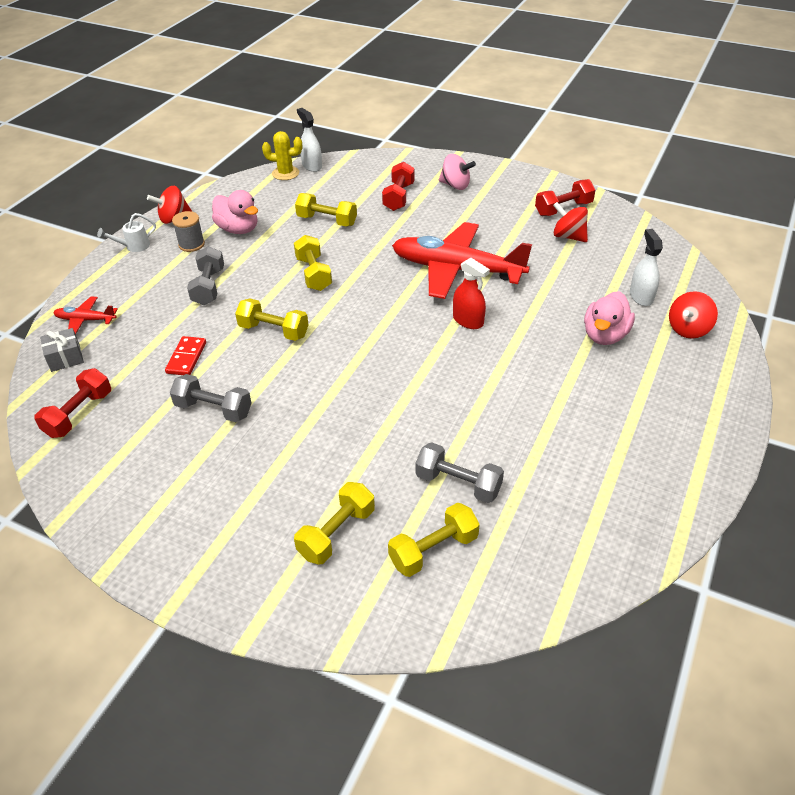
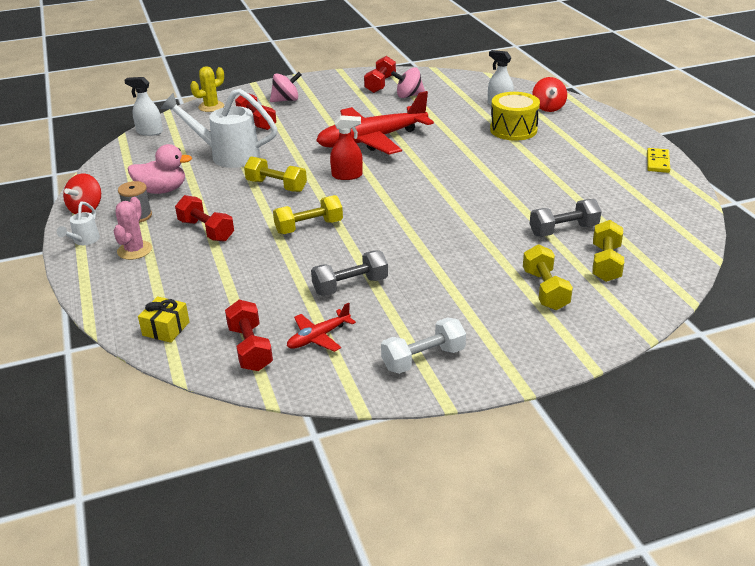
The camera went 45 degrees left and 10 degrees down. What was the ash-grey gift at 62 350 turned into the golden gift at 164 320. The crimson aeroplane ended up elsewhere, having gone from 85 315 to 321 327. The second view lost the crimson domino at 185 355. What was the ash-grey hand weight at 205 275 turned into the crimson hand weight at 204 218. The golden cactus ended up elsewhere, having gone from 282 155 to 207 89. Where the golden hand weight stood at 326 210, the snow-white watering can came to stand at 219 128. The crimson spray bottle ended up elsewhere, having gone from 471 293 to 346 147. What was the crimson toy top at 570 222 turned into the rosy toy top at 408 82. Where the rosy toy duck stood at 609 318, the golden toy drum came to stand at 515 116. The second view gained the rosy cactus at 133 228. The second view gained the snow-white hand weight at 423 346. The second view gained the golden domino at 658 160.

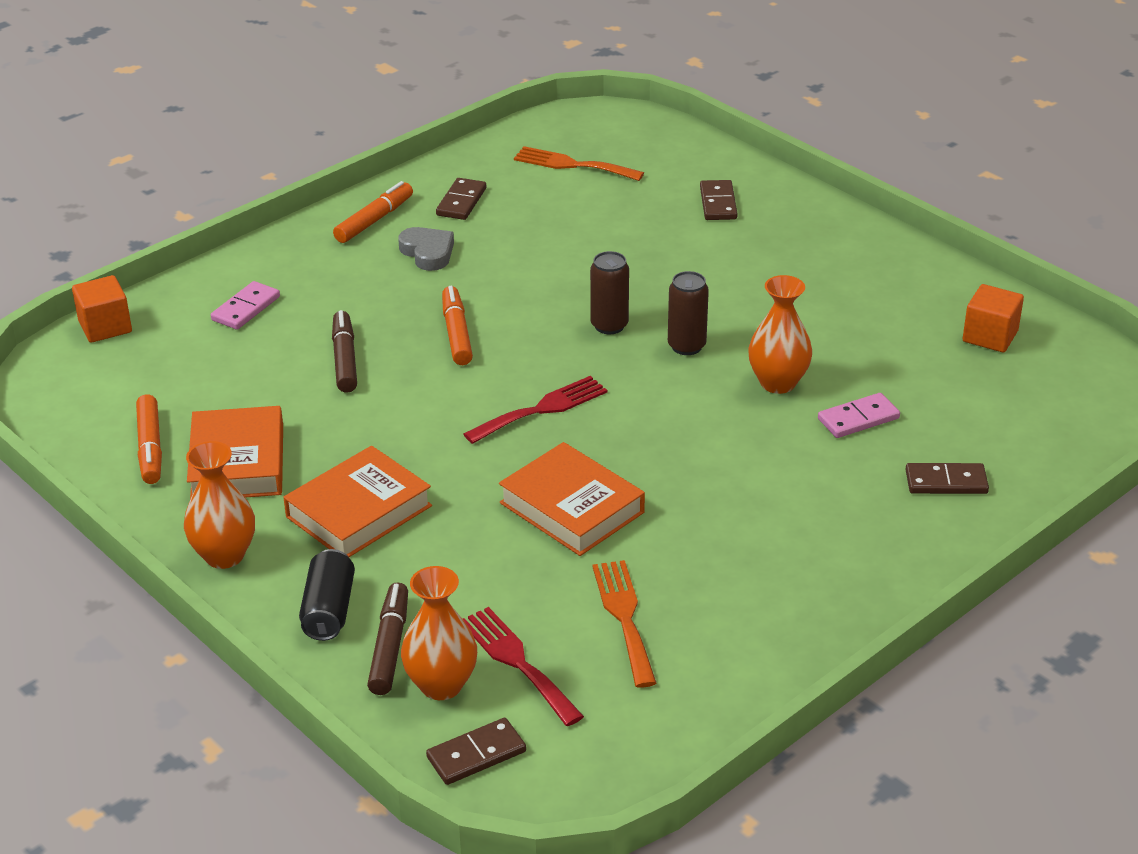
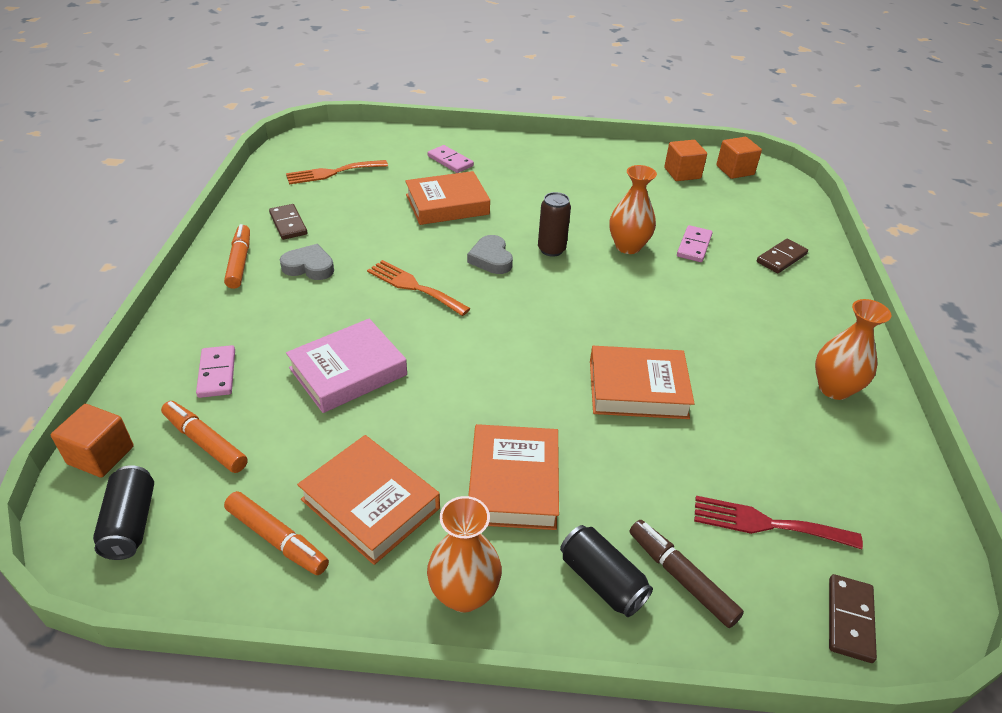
The camera went 45 degrees left and 5 degrees up. Where the dark brown marker pen stood at 344 351, the rosy hardback came to stand at 346 366. The orange-coloured vase ended up elsewhere, having gone from 439 633 to 853 349. The orange-coloured marker pen ended up elsewhere, having gone from 457 325 to 204 437. The second view lost the crimson dinner fork at 536 410. Where the dark brown can stood at 609 292, the ash-grey heart came to stand at 490 254. The orange-coloured dinner fork ended up elsewhere, having gone from 624 624 to 419 288. What was the dark brown domino at 718 200 turned into the rosy domino at 451 159. The second view gained the jet-black can at 123 512. The second view gained the orange-coloured hardback at 447 198. The second view gained the orange-coloured cube at 739 158.

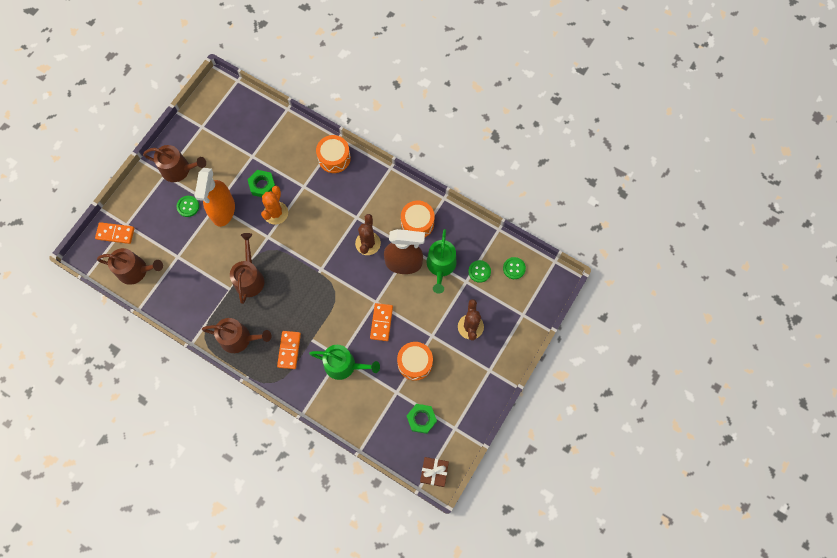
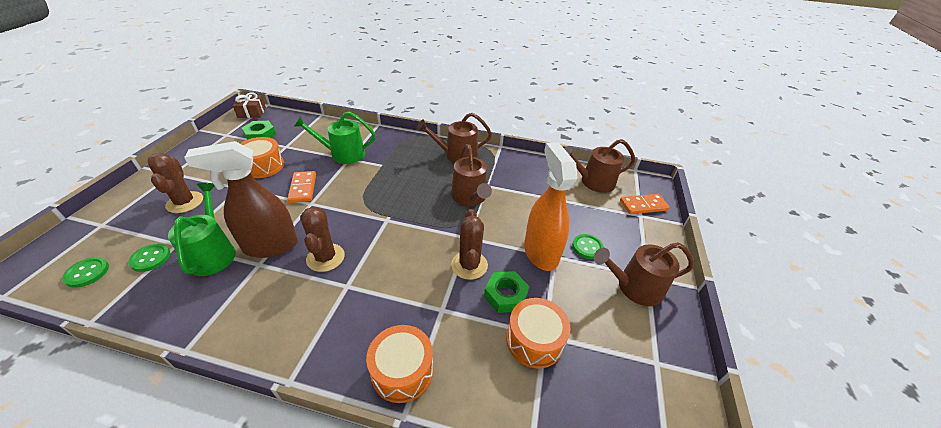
The camera went 160 degrees right and 30 degrees down. What was the orange-coloured cactus at 274 205 turned into the dark brown cactus at 469 244. The second view lost the orange-coloured domino at 289 350. The orange-coloured toy drum ended up elsewhere, having gone from 418 218 to 538 333.

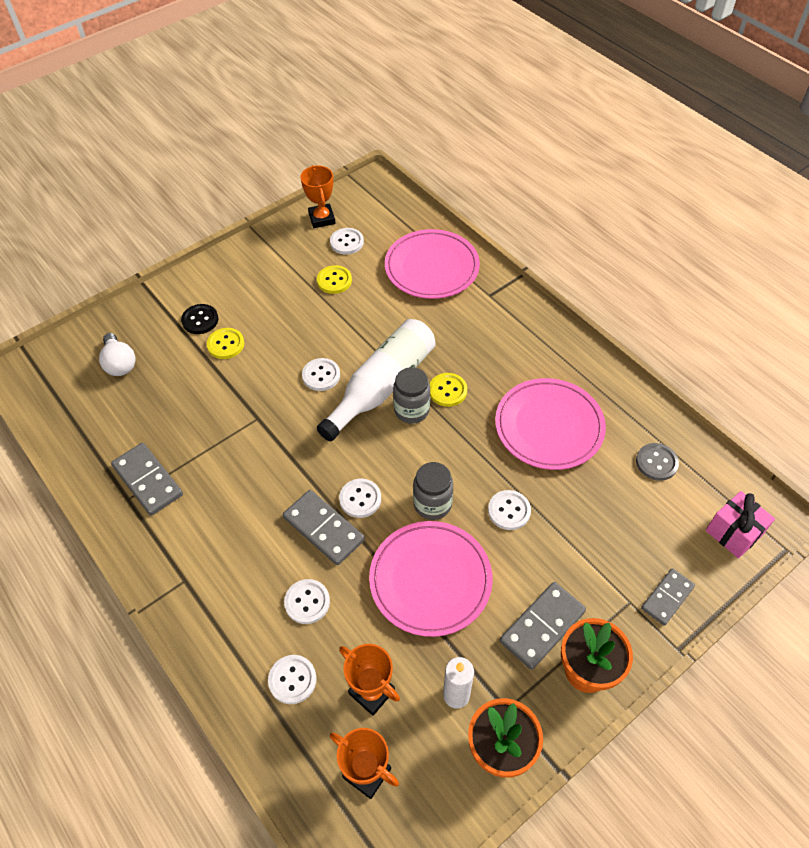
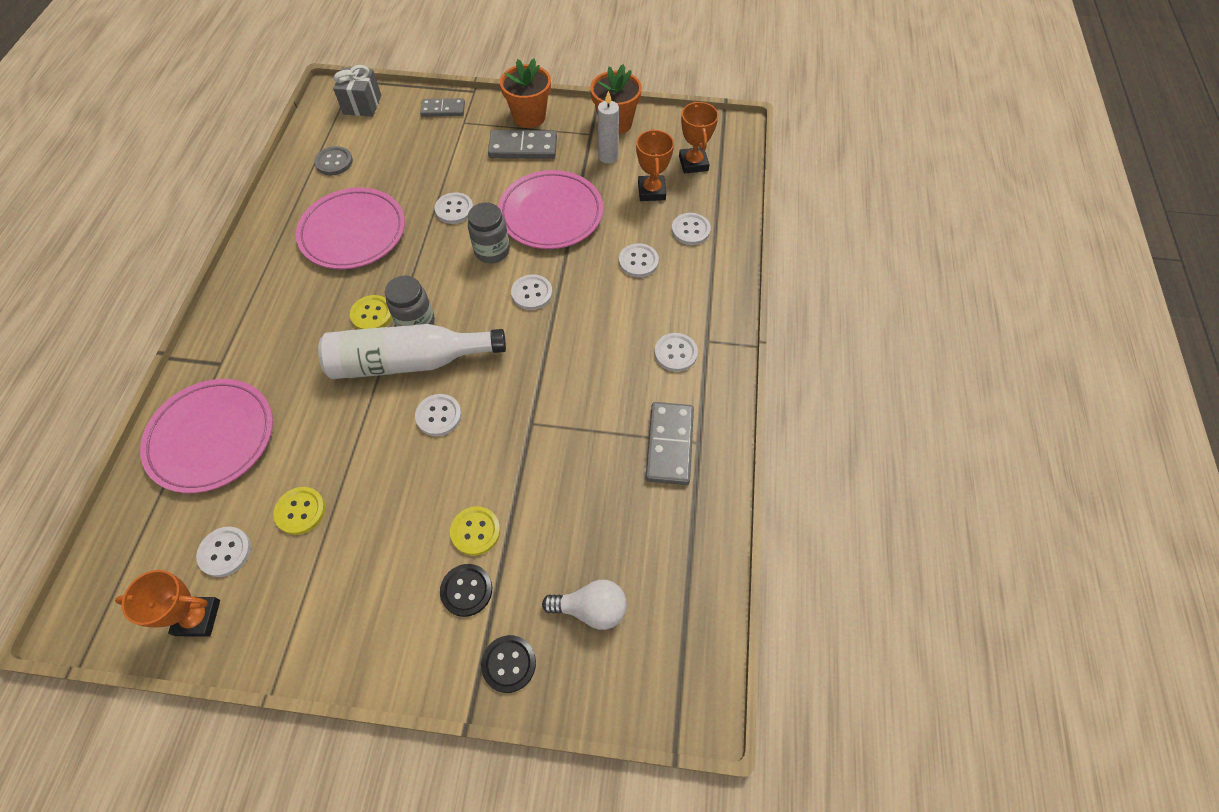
The camera went 135 degrees left and 5 degrees up. The snow-white bulb at 117 354 ended up facing another way, 75 degrees clockwise from before. The second view lost the ash-grey domino at 324 527. The orange-coloured award cup at 318 196 ended up facing another way, 60 degrees clockwise from before. What was the rosy gift at 740 524 turned into the ash-grey gift at 357 91. The second view gained the jet-black shirt button at 508 664. The second view gained the snow-white shirt button at 676 352.

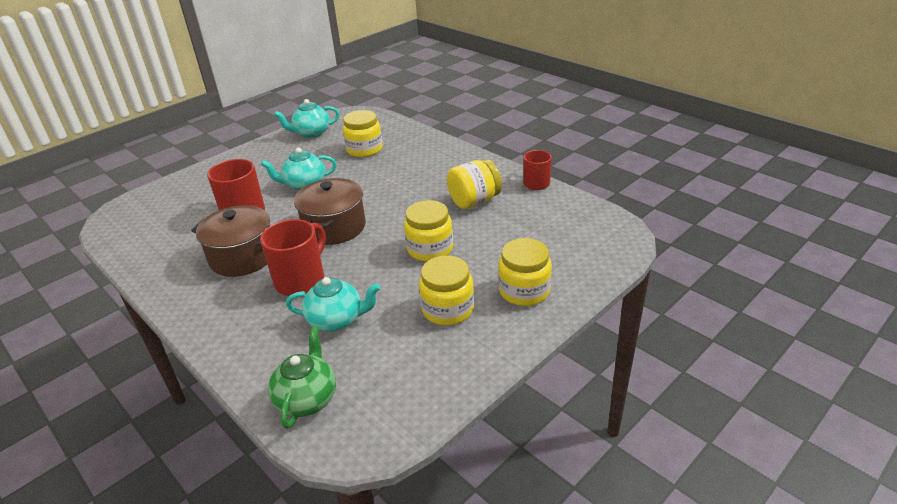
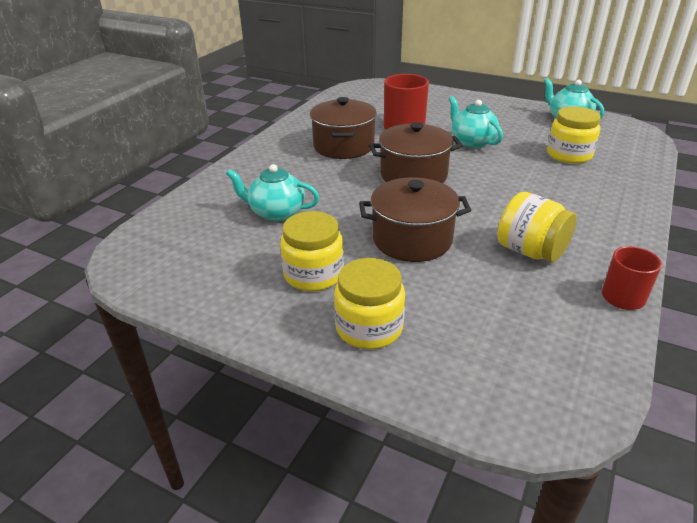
The camera went 70 degrees right and 0 degrees up. The second view lost the crimson tea mug at 293 257. The second view lost the emerald teapot at 302 377. The aqua teapot at 333 304 ended up facing another way, 120 degrees clockwise from before. Where the golden jar stood at 428 231, the dark brown pot came to stand at 415 219.

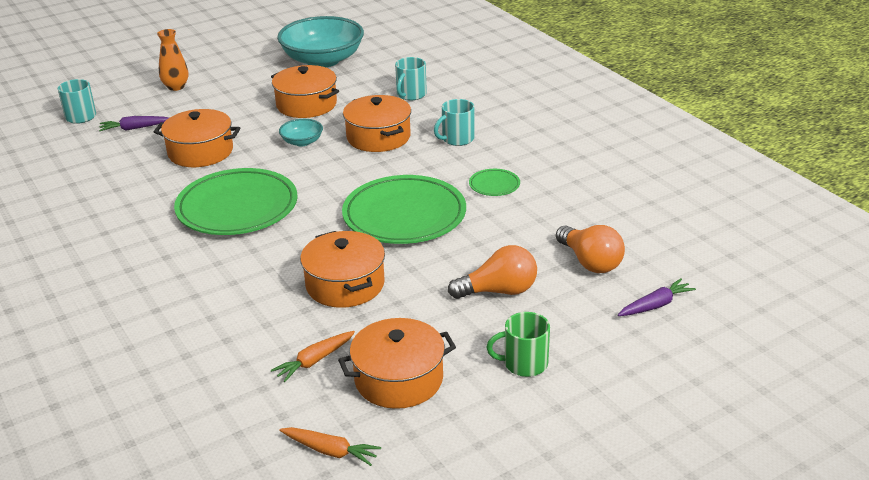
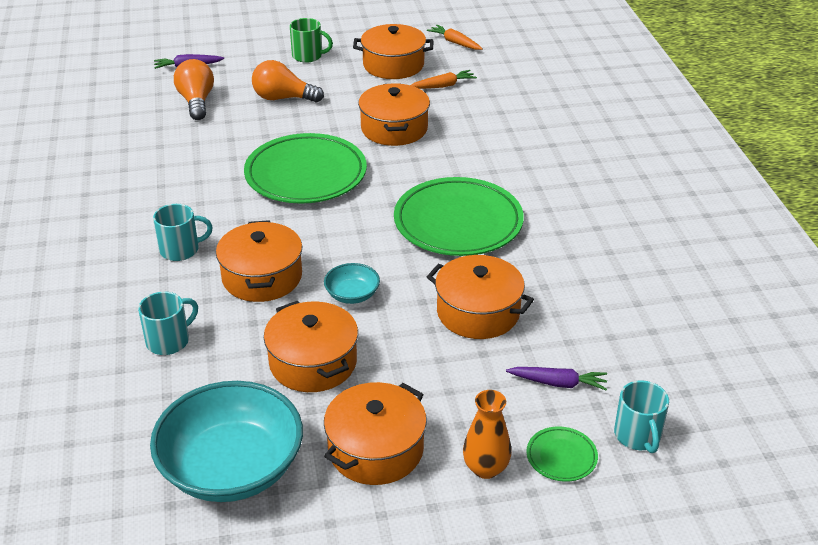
The camera went 160 degrees left and 5 degrees up. The emerald flat dish ended up elsewhere, having gone from 494 182 to 562 454. The second view gained the orange-coloured pot at 375 433.

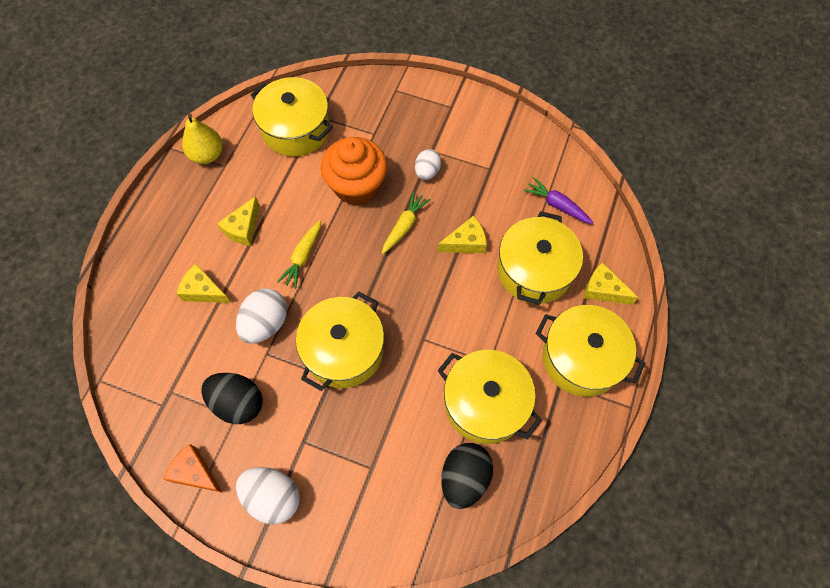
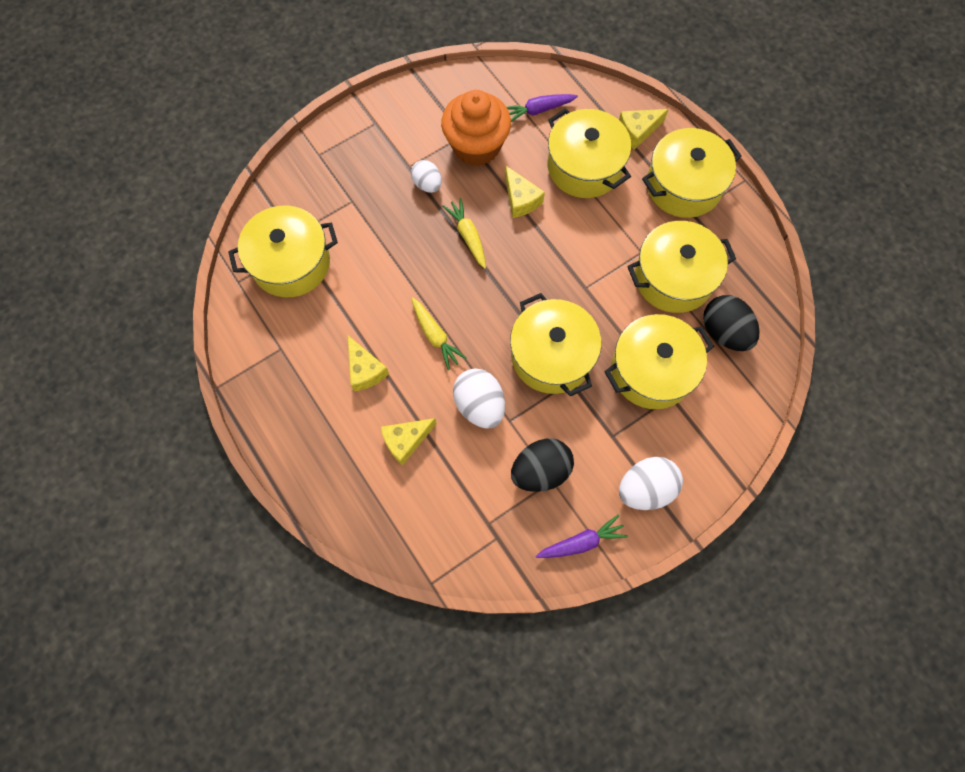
The camera went 55 degrees left and 5 degrees up. Where the orange-coloured piece of cheese stood at 193 468, the royal purple root vegetable came to stand at 582 536. The second view lost the golden toy pear at 202 139. The orange-coloured cupcake ended up elsewhere, having gone from 353 171 to 476 128. The golden piece of cheese at 462 234 ended up facing another way, 135 degrees clockwise from before. The second view gained the golden pot at 659 361.

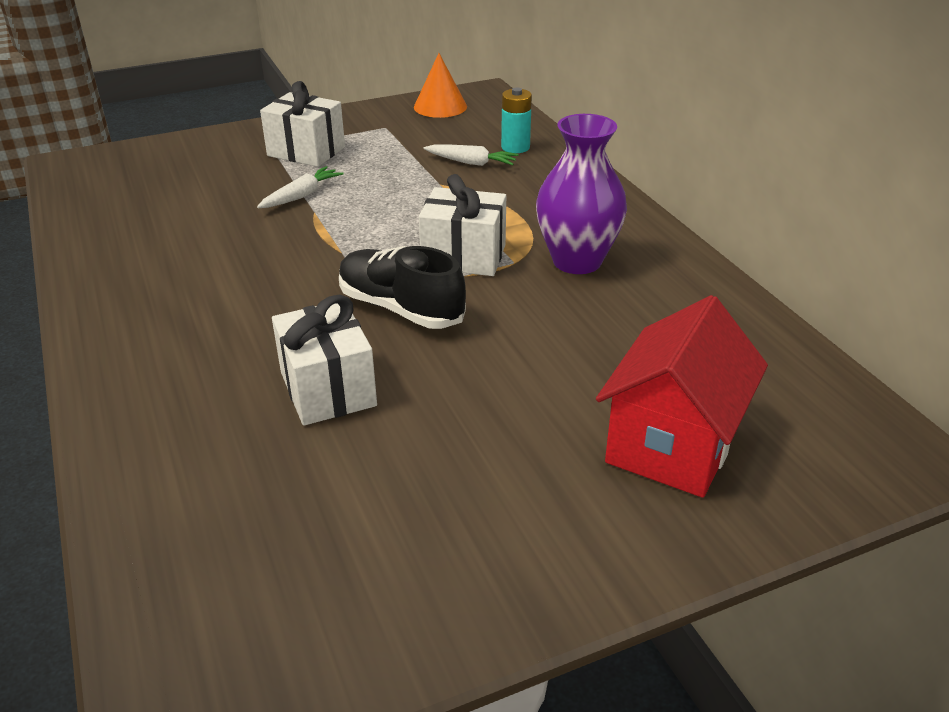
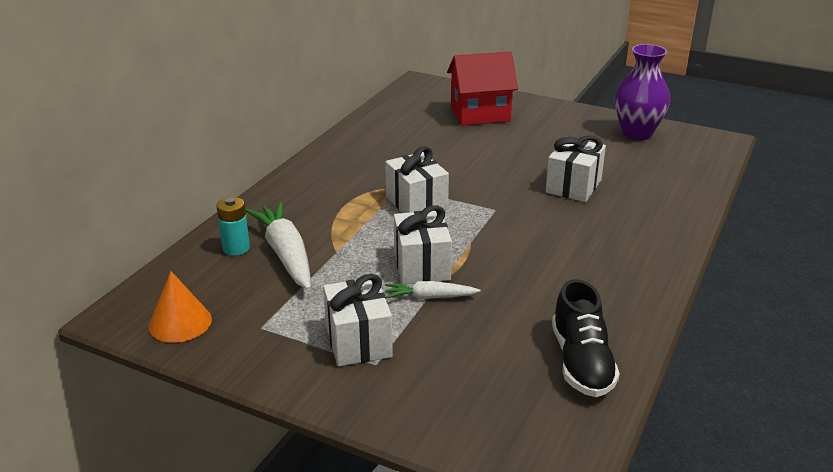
The camera went 130 degrees left and 5 degrees down. The jet-black sneaker ended up elsewhere, having gone from 402 287 to 586 338. The size of the snow-white root vegetable at 471 155 changed by a factor of 1.81. The royal purple vase ended up elsewhere, having gone from 581 194 to 642 92. The second view gained the snow-white gift at 423 244.

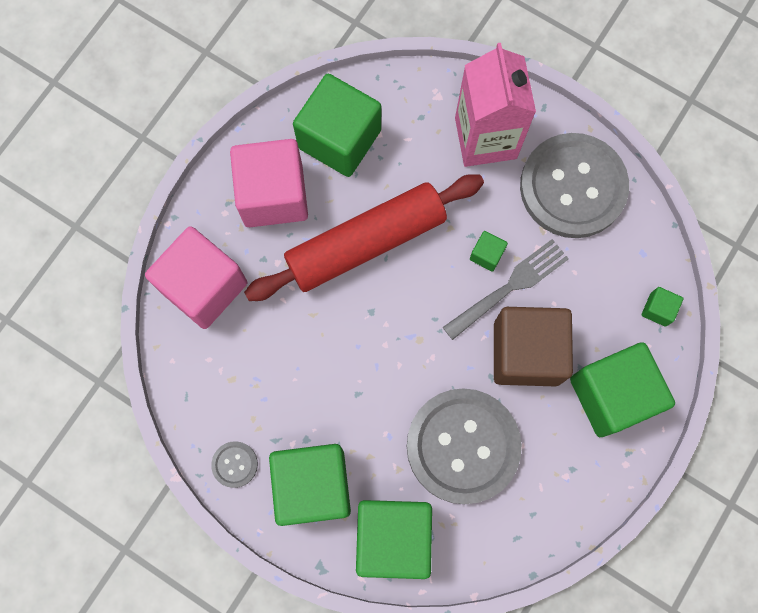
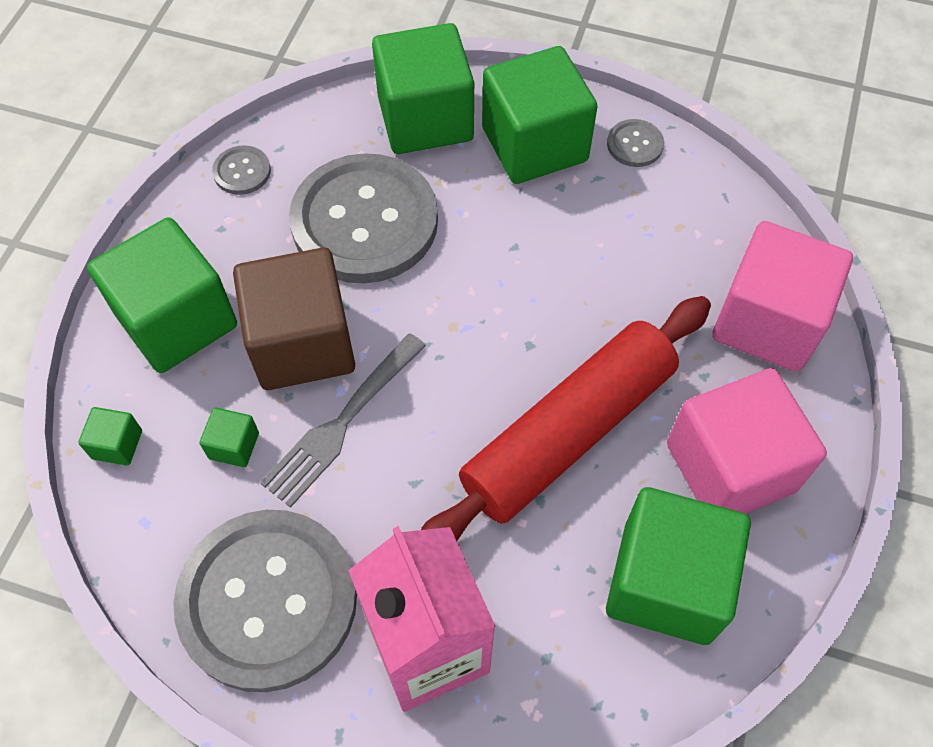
The camera went 165 degrees right and 15 degrees down. The emerald cube ended up elsewhere, having gone from 489 251 to 229 437. The second view gained the ash-grey shirt button at 241 170.

